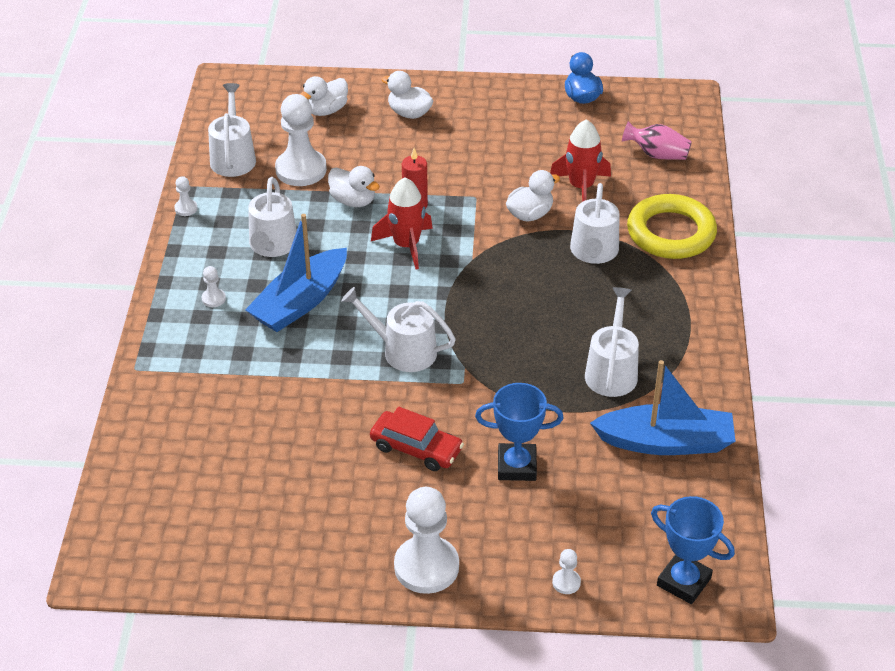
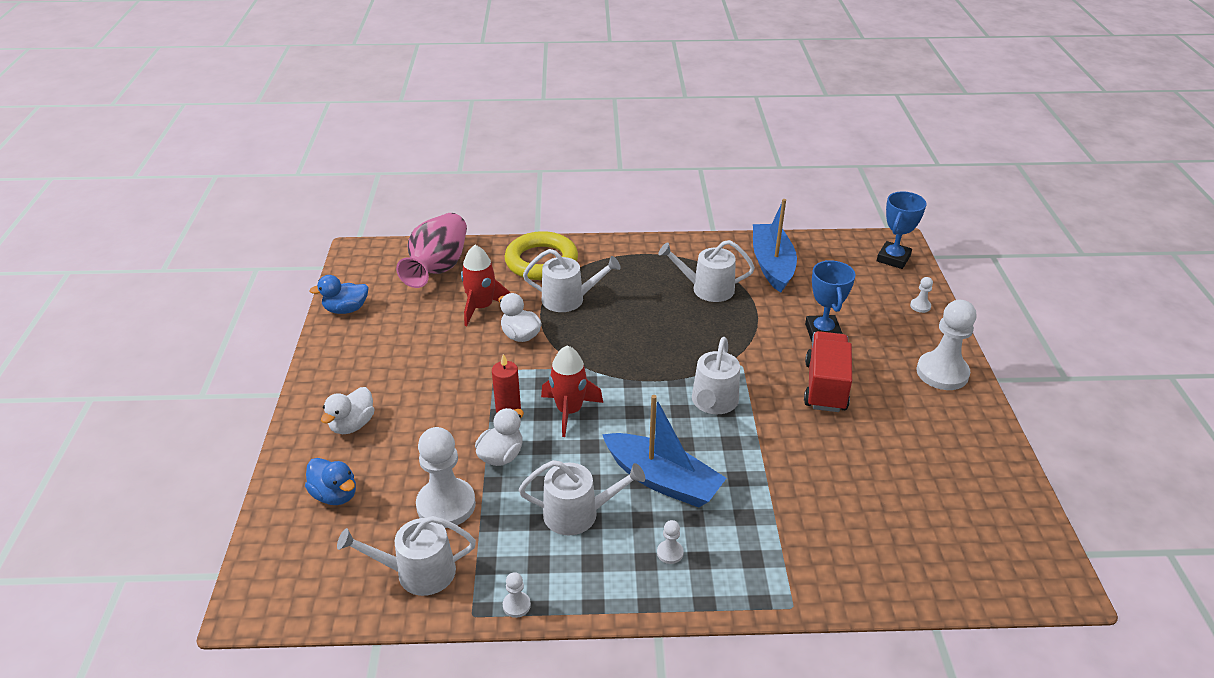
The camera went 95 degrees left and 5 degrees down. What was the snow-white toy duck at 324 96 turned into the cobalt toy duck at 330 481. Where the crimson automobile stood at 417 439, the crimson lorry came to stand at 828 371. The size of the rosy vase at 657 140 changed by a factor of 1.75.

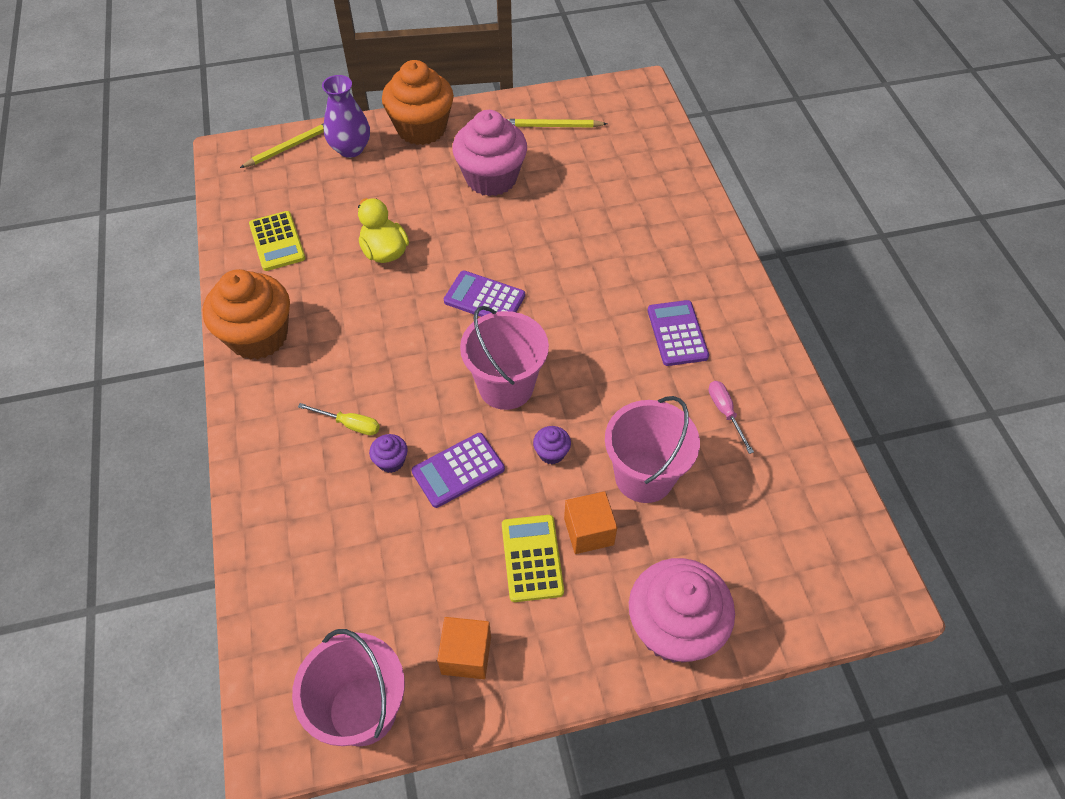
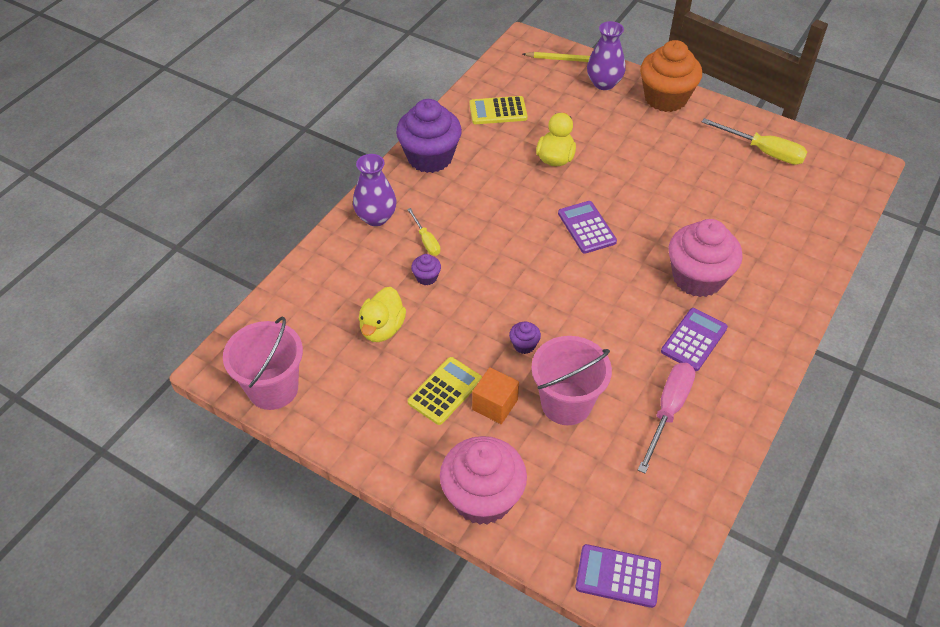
The camera went 45 degrees right and 5 degrees down. What was the orange-coloured cupcake at 246 314 turned into the royal purple cupcake at 429 136. The golden calculator at 277 241 ended up facing another way, 60 degrees clockwise from before. The royal purple calculator ended up elsewhere, having gone from 458 470 to 618 576. The second view lost the orange-coloured cube at 464 648. The rosy cupcake ended up elsewhere, having gone from 489 153 to 705 258. The second view lost the rosy sand bucket at 504 358. Where the golden lead pencil stood at 557 123, the golden hand screwdriver came to stand at 754 141. The size of the rosy hand screwdriver at 731 417 changed by a factor of 1.73. The second view gained the royal purple vase at 374 190. The second view gained the golden toy duck at 382 314.

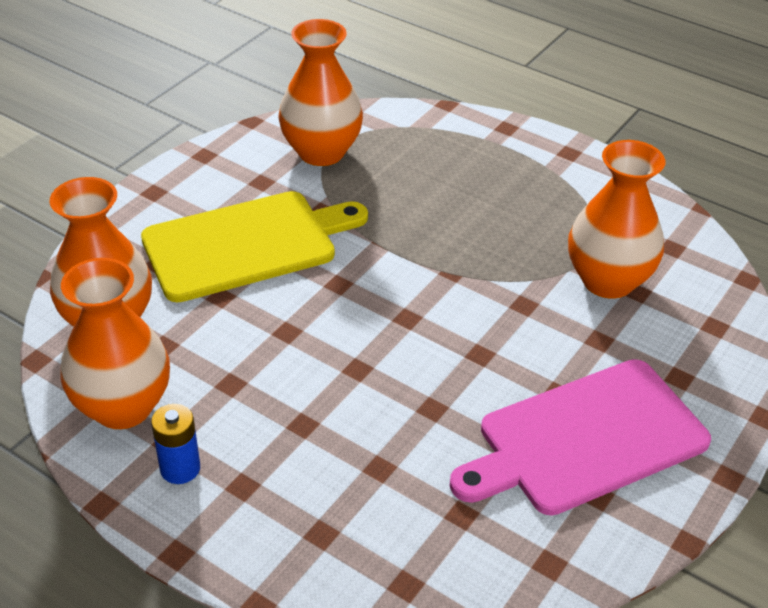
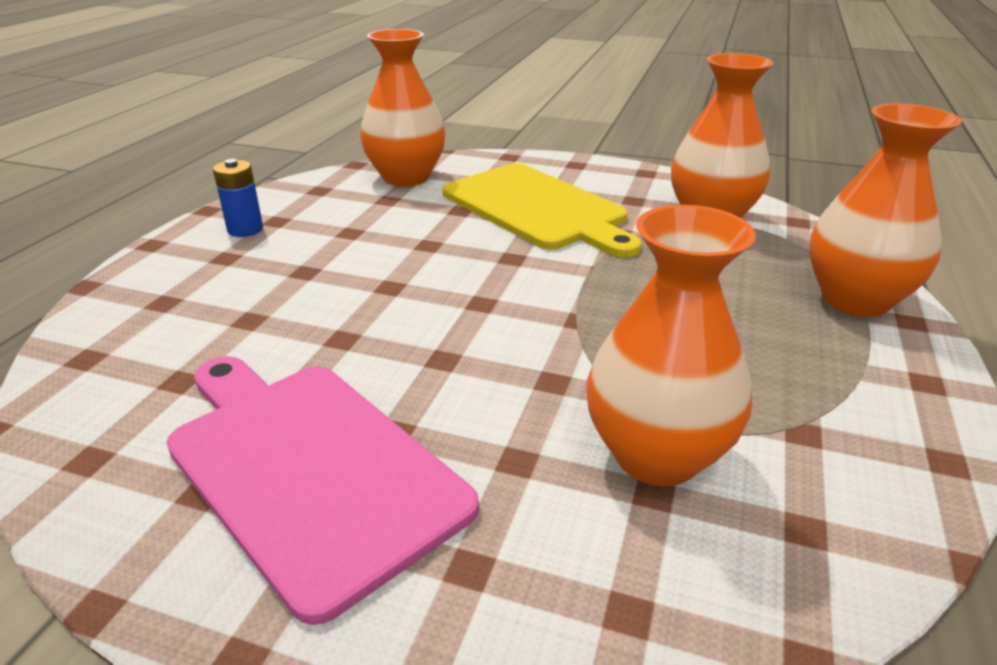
The camera went 75 degrees right and 10 degrees down. The orange-coloured vase ended up elsewhere, having gone from 115 343 to 885 210.

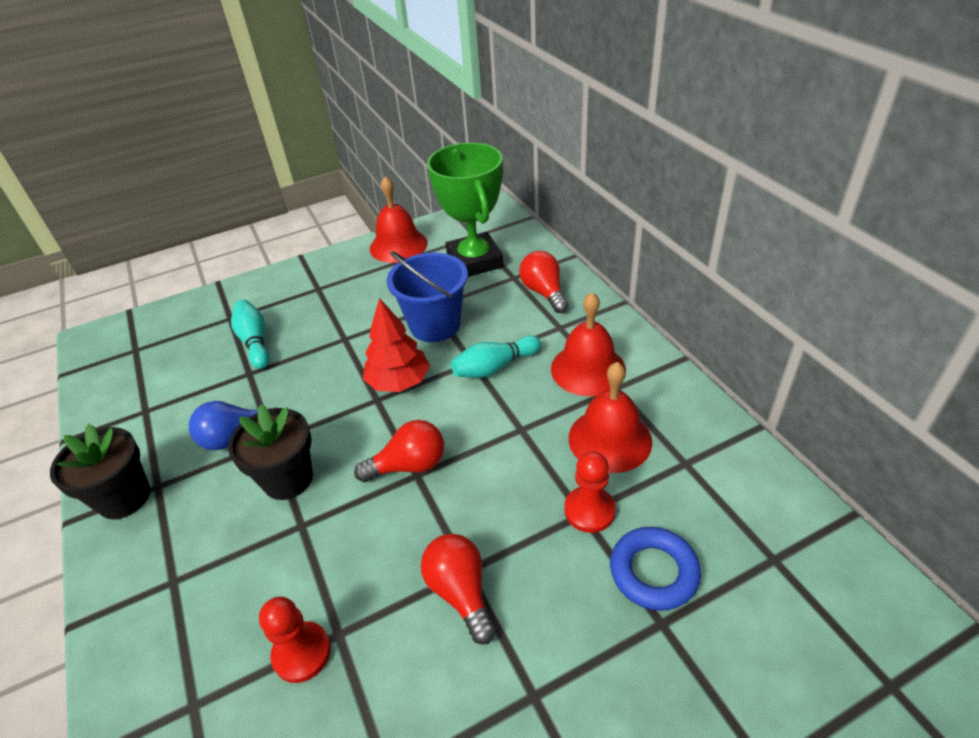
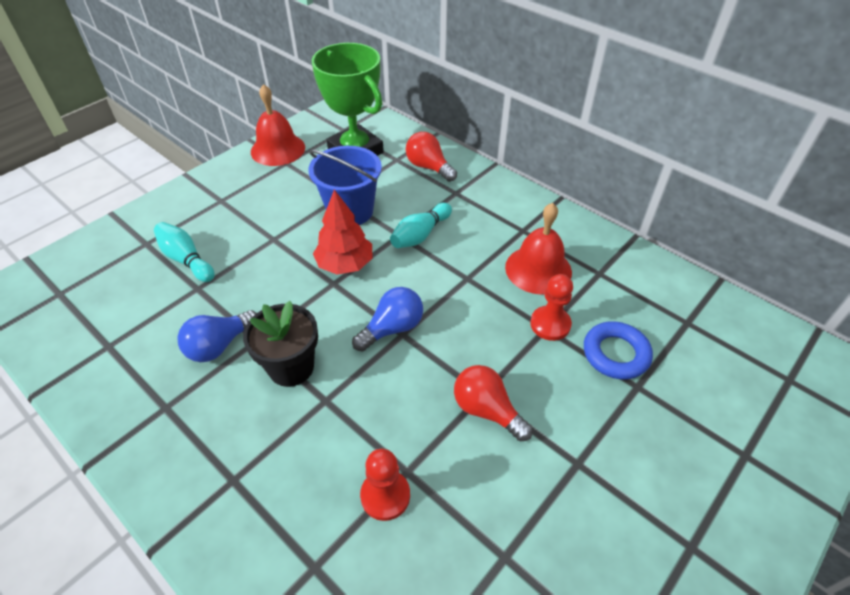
The camera went 25 degrees left and 5 degrees up. The second view lost the jet-black potted plant at 100 471. What was the crimson bulb at 399 451 turned into the cobalt bulb at 387 319. The second view lost the crimson school bell at 588 344.

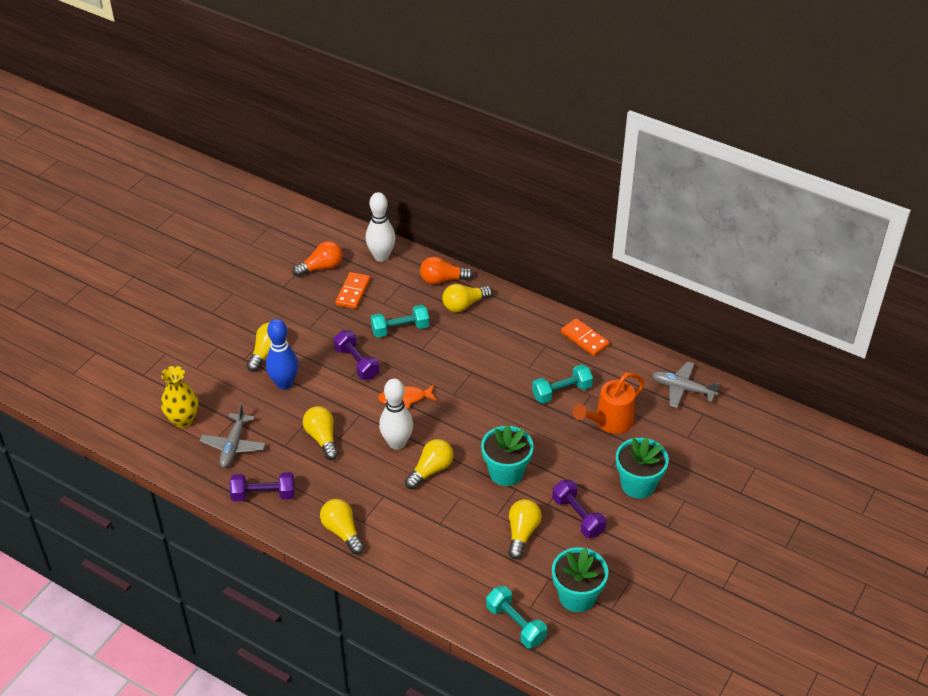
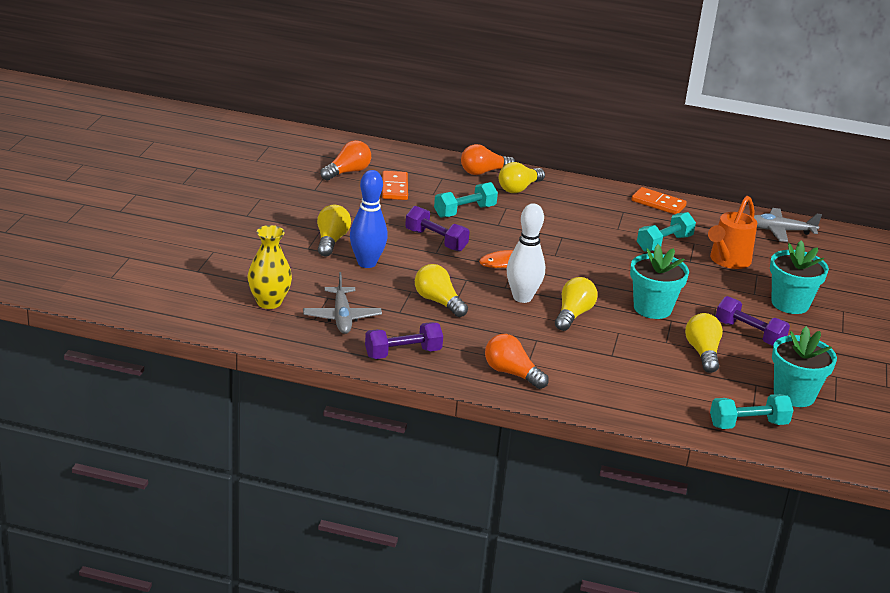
The camera went 20 degrees left and 15 degrees down. What was the golden bulb at 342 526 turned into the orange-coloured bulb at 517 361. The second view lost the snow-white tenpin at 381 227. The aqua hand weight at 516 617 ended up facing another way, 45 degrees counterclockwise from before.

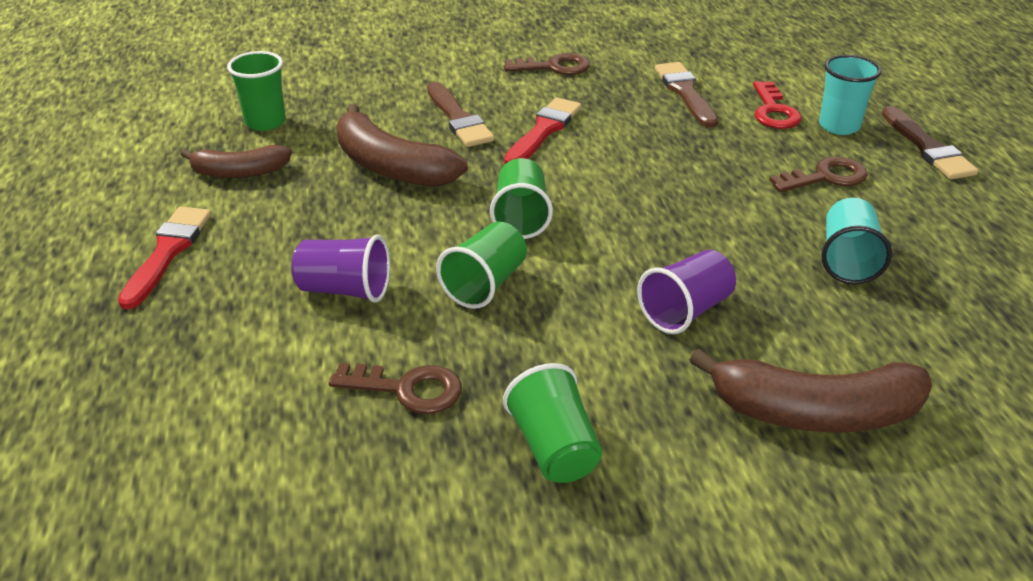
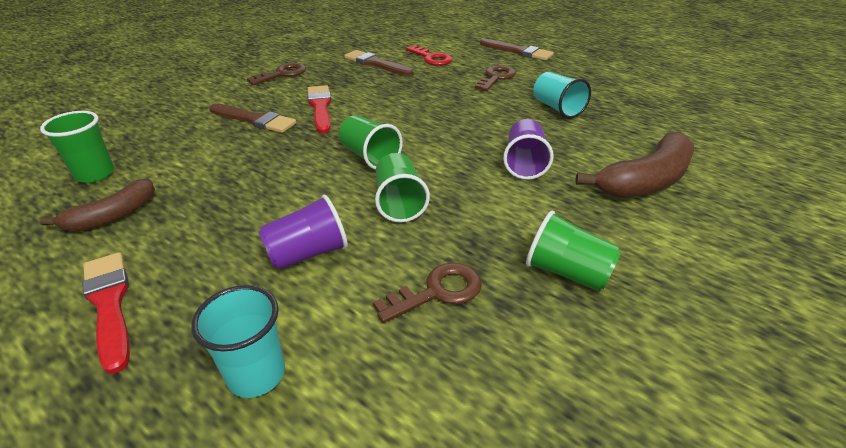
The camera went 40 degrees left and 0 degrees up. The second view lost the dark brown banana fruit at 402 145. The aqua tumbler ended up elsewhere, having gone from 850 95 to 238 341.

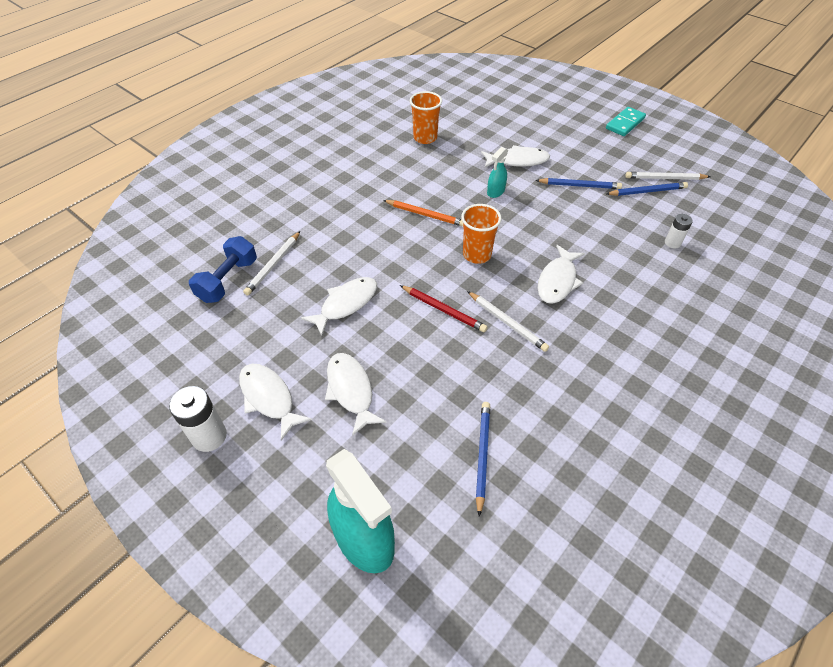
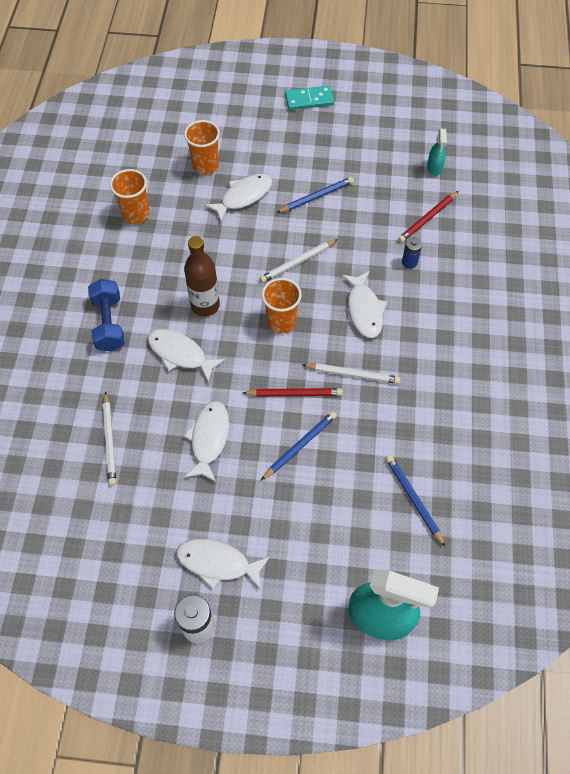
The camera went 35 degrees left and 10 degrees up. The cobalt hand weight ended up elsewhere, having gone from 223 269 to 106 315. The snow-white fish figure ended up elsewhere, having gone from 356 394 to 186 356. Where the orange-coloured lead pencil stood at 423 213, the dark brown bottle came to stand at 202 276. The aqua spray bottle ended up elsewhere, having gone from 497 172 to 437 152. The aqua domino at 626 121 ended up facing another way, 75 degrees clockwise from before. The cobalt lead pencil ended up elsewhere, having gone from 647 189 to 299 445. The snow-white lead pencil ended up elsewhere, having gone from 667 176 to 299 261. Where the snow-white battery stood at 679 231, the crimson lead pencil came to stand at 428 217. The second view gained the orange-coloured tumbler at 202 147. The second view gained the cobalt battery at 412 253.

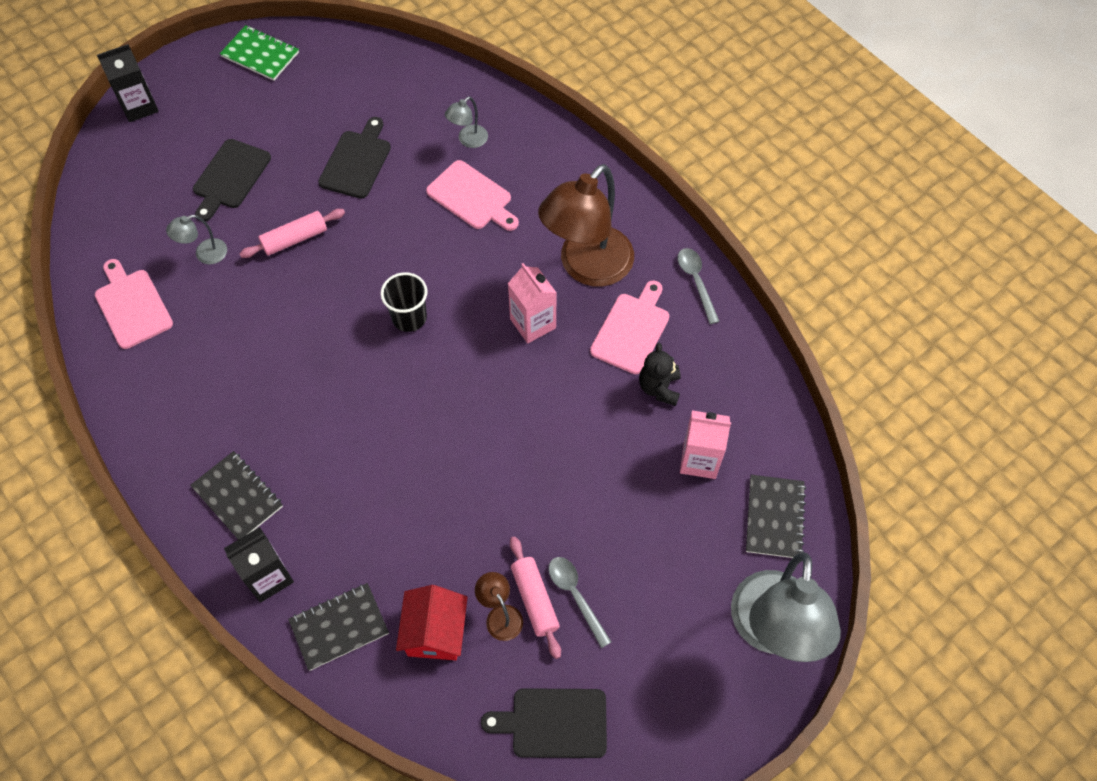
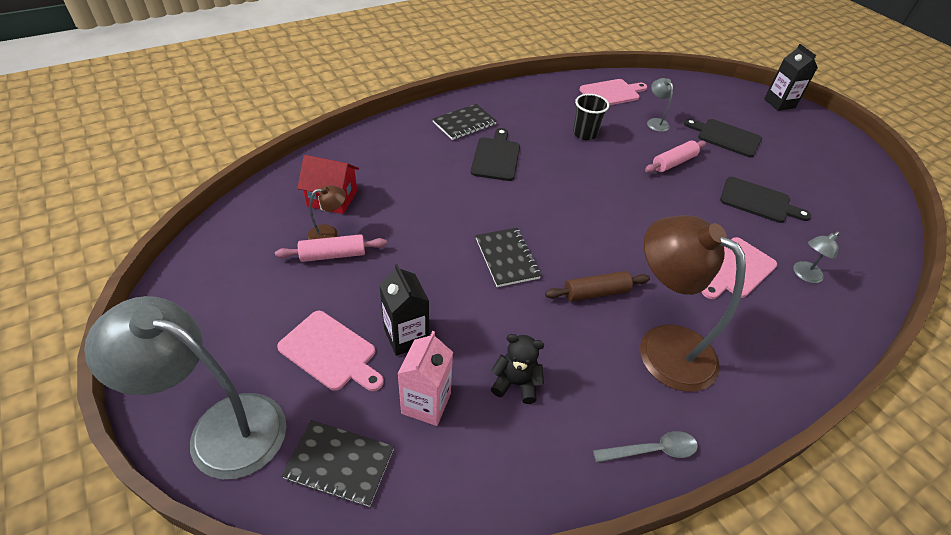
The camera went 95 degrees right and 15 degrees down. The second view lost the emerald exercise book at 259 53. The jet-black milk carton ended up elsewhere, having gone from 259 565 to 404 310. The rosy rolling pin at 292 233 ended up facing another way, 75 degrees clockwise from before. The jet-black exercise book ended up elsewhere, having gone from 338 627 to 508 257. The jet-black tumbler ended up elsewhere, having gone from 404 302 to 591 117. The ash-grey reading lamp at 466 122 ended up facing another way, 90 degrees counterclockwise from before. The jet-black bread board ended up elsewhere, having gone from 544 723 to 495 154. Where the rosy milk carton stood at 532 303, the dark brown rolling pin came to stand at 597 286. The second view lost the ash-grey spoon at 579 602. The rosy bread board ended up elsewhere, having gone from 629 327 to 330 351.

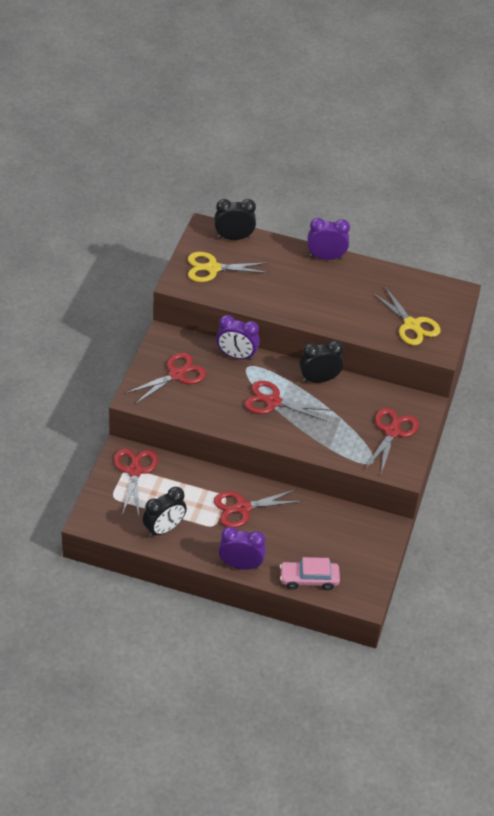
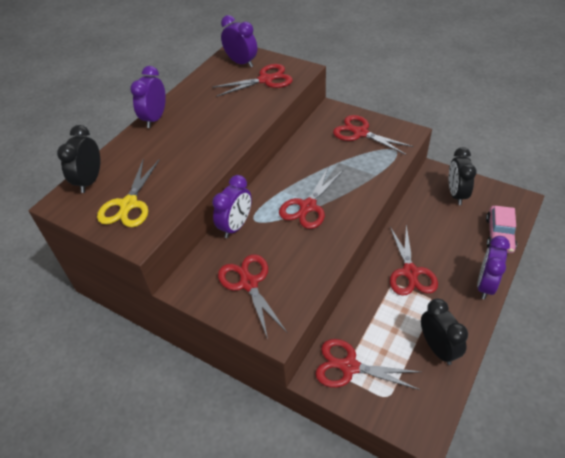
The camera went 70 degrees left and 0 degrees up. The jet-black alarm clock ended up elsewhere, having gone from 321 361 to 463 176. What was the golden scissors at 406 315 turned into the crimson scissors at 252 80. The second view gained the royal purple alarm clock at 239 41.

